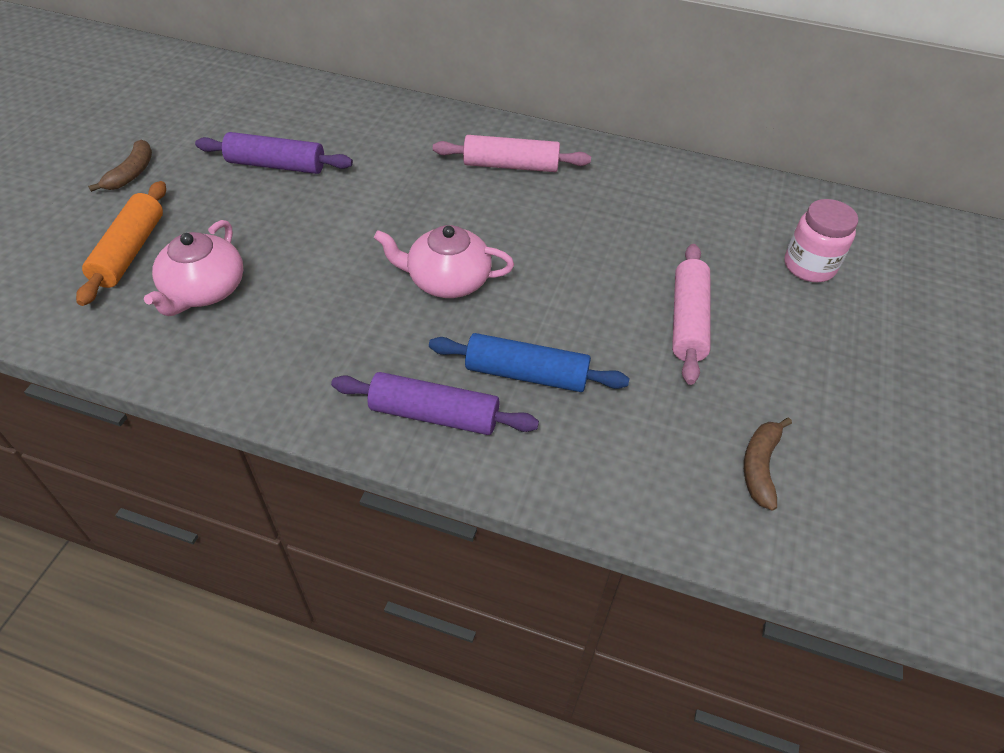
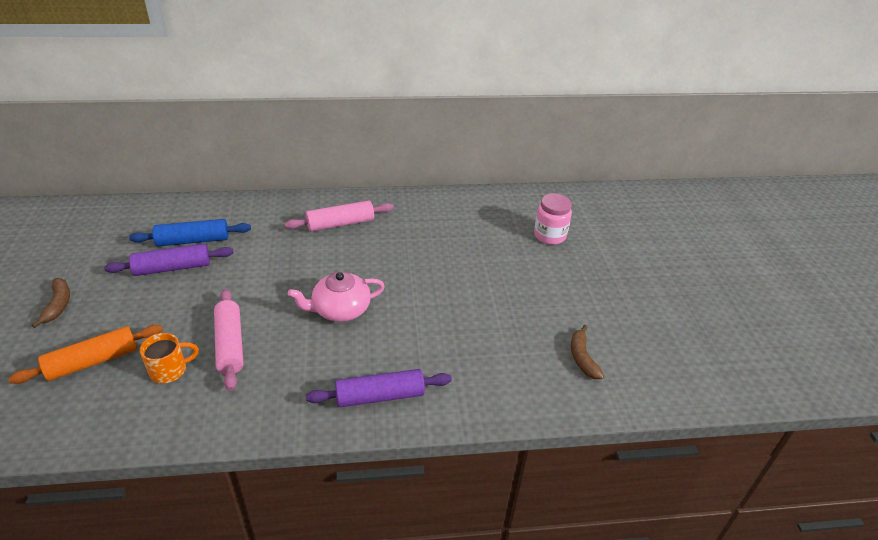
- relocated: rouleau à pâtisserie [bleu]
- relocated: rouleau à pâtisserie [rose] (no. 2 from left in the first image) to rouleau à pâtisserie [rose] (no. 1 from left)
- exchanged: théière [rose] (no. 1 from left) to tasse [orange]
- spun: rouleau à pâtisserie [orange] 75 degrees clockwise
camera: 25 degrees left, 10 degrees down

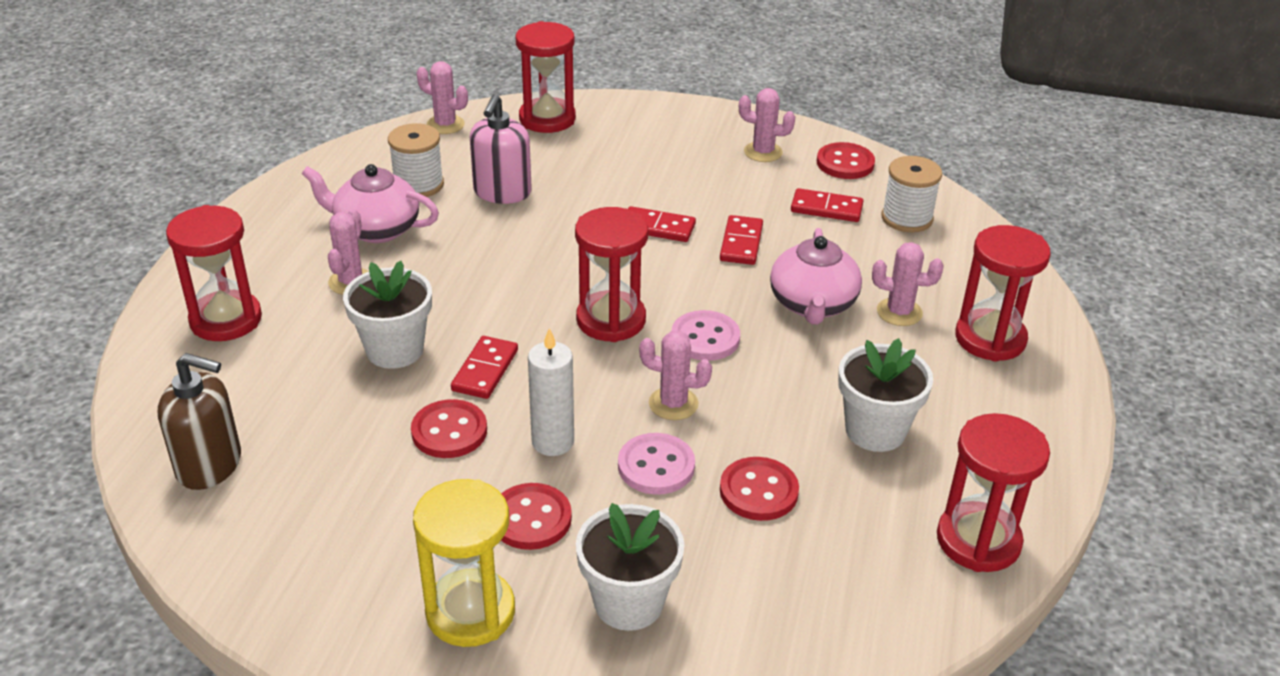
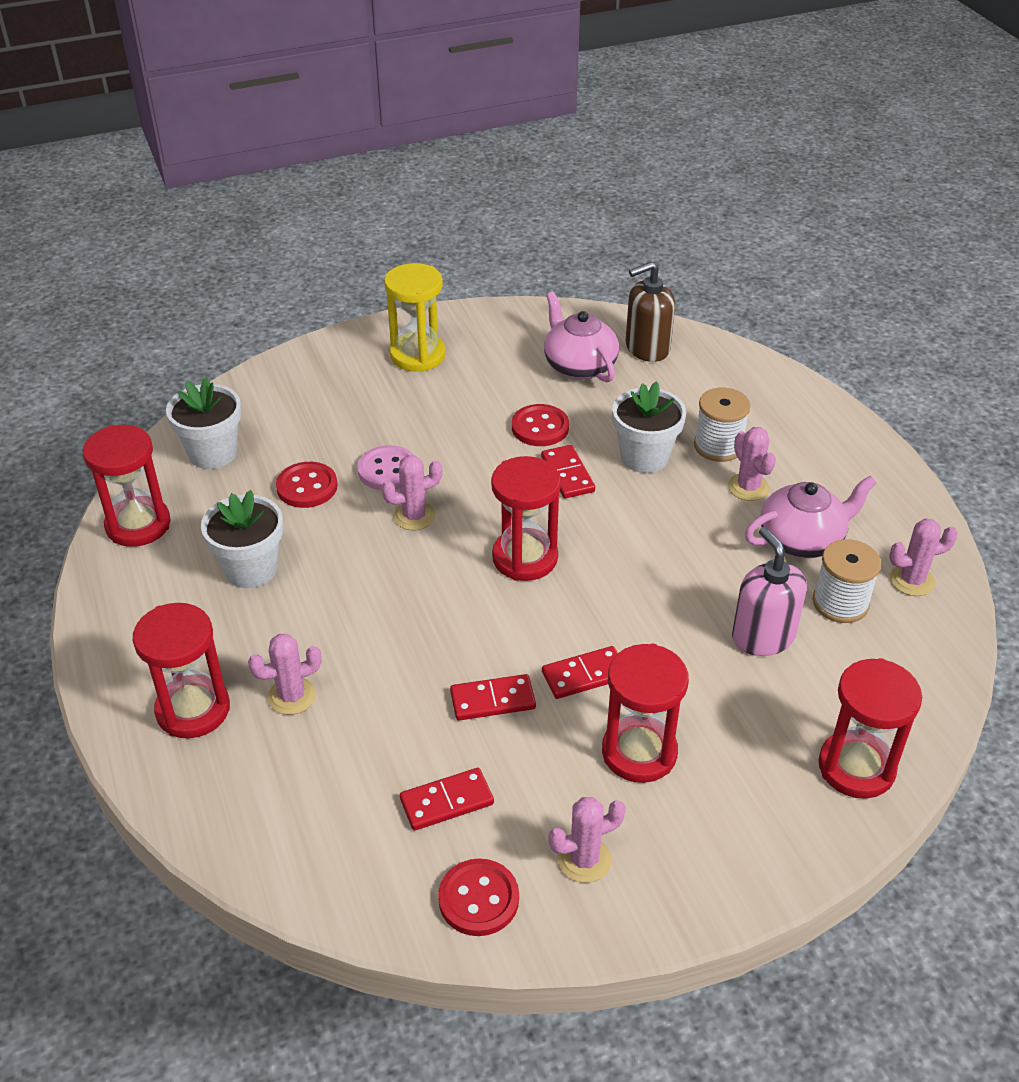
- missing: bouton [rouge] (no. 2 from left)
- missing: bougie [blanc]
- missing: bouton [rose] (no. 2 from left)
- relocated: sablier [rouge] (no. 1 from left in the first image) to sablier [rouge] (no. 4 from left)
- relocated: cactus [rose] (no. 2 from left in the first image) to cactus [rose] (no. 5 from left)
- relocated: pot de fleurs [blanc] (no. 2 from left in the first image) to pot de fleurs [blanc] (no. 1 from left)
- relocated: théière [rose] (no. 2 from left in the first image) to théière [rose] (no. 1 from left)
- relocated: bobine [blanc] (no. 2 from left in the first image) to bobine [blanc] (no. 1 from left)
- spun: domino [rouge] (no. 3 from left in the first image) 75 degrees counterclockwise
camera: 145 degrees right, 5 degrees up

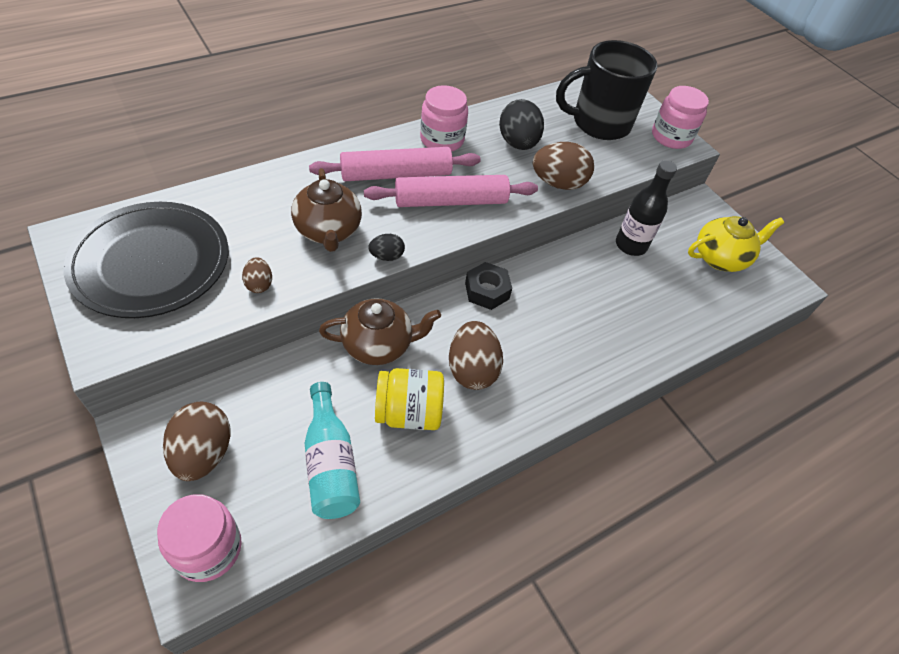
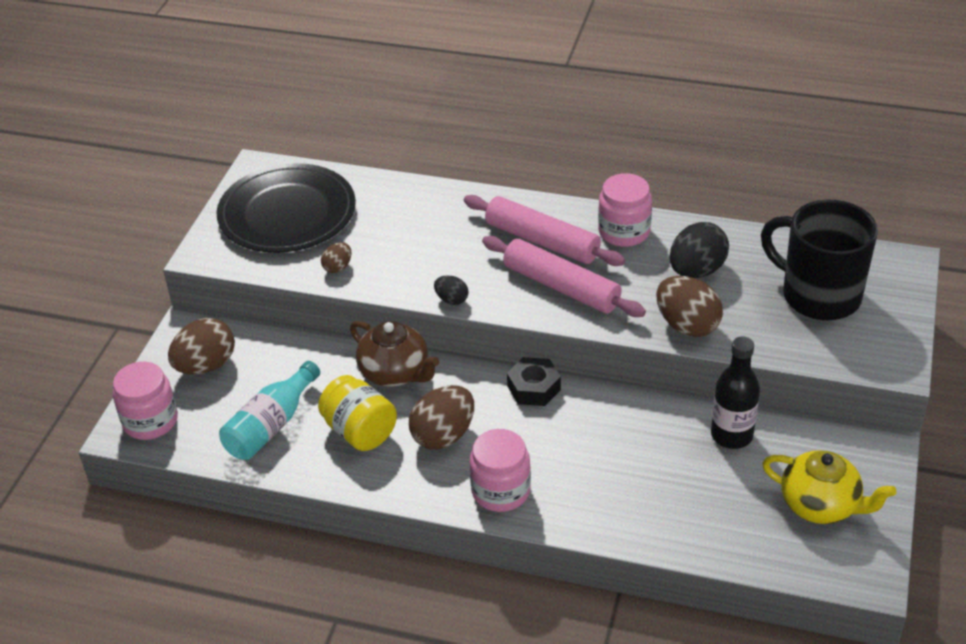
- missing: théière [marron] (no. 1 from left)
- relocated: bocal [rose] (no. 3 from left in the first image) to bocal [rose] (no. 2 from left)
camera: 55 degrees right, 10 degrees down

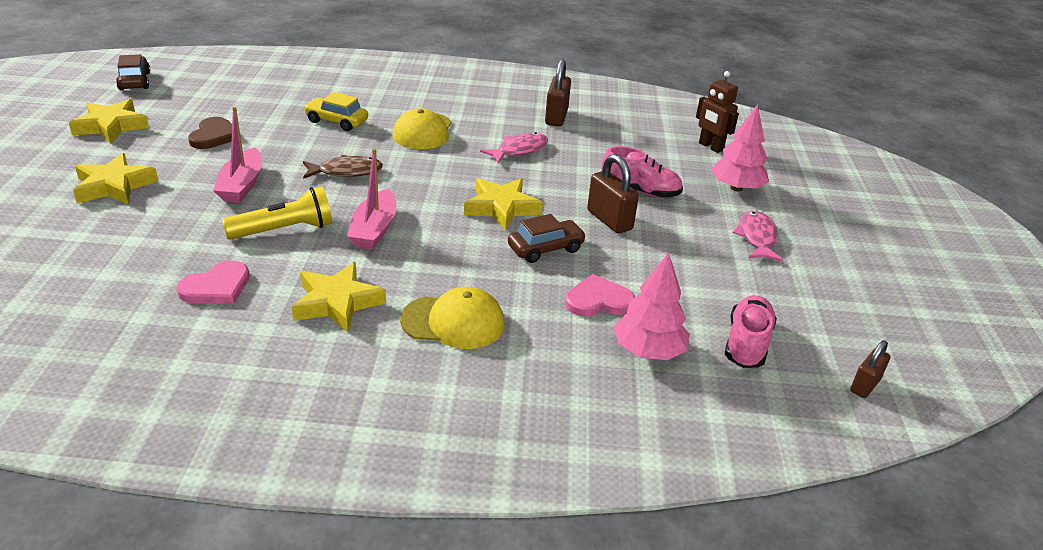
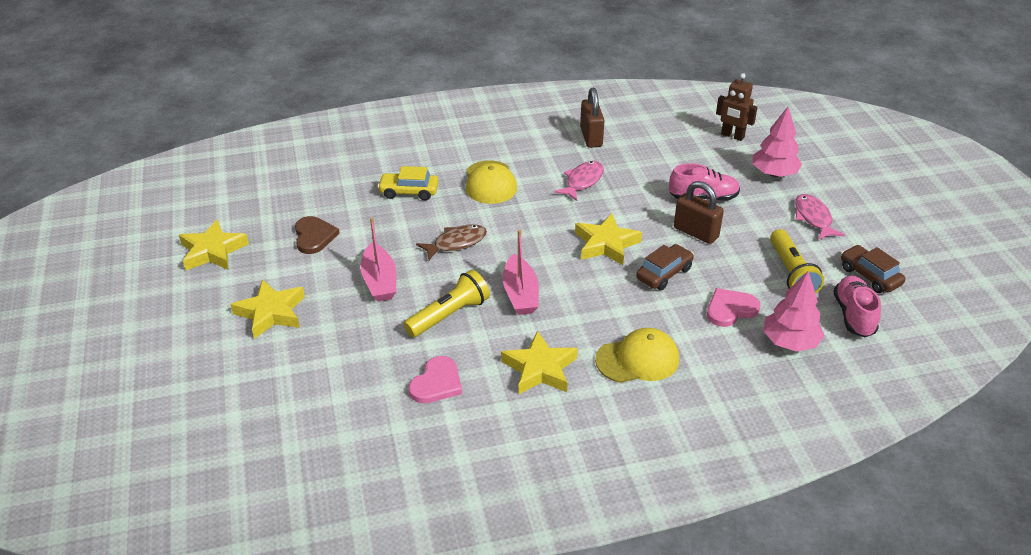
- missing: cadenas [marron] (no. 3 from left)
- appeared: lampe de poche [jaune] (no. 2 from left)
- relocated: voiture [marron] (no. 1 from left in the first image) to voiture [marron] (no. 2 from left)
camera: 15 degrees left, 5 degrees up

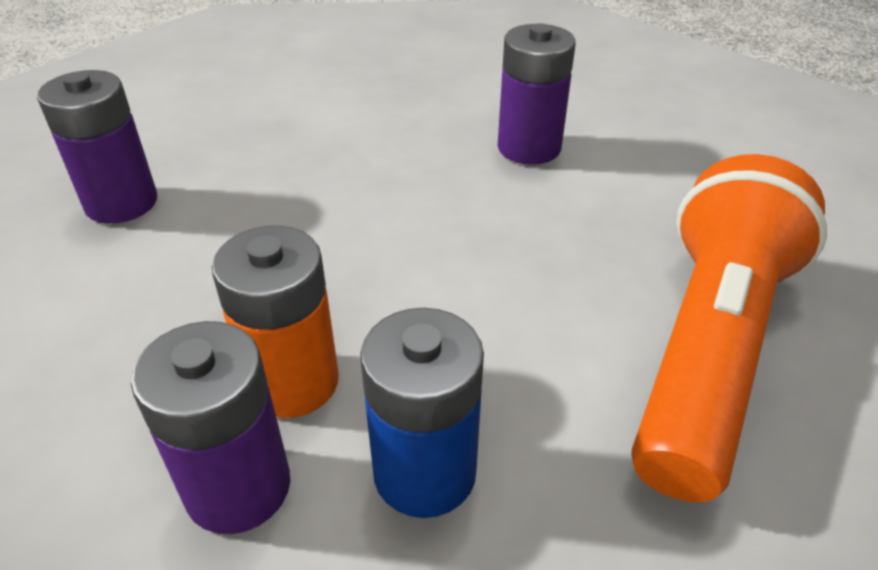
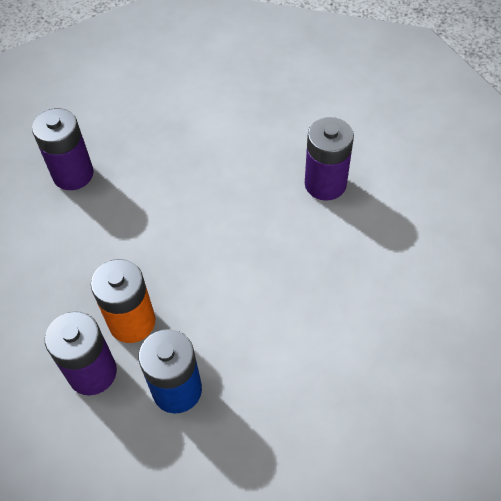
- missing: lampe de poche [orange]
camera: 20 degrees right, 15 degrees up

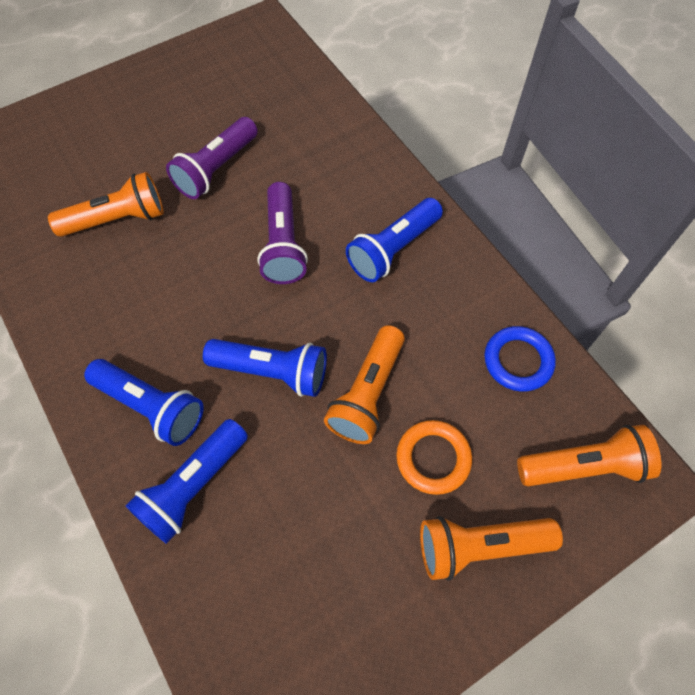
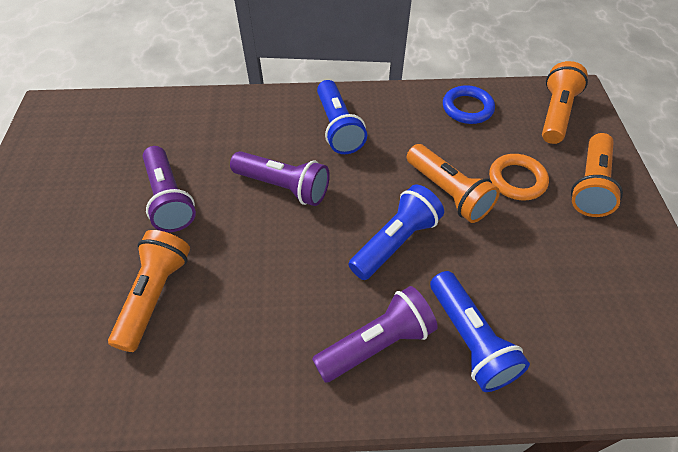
- colour: lampe de poche [bleu] (no. 1 from left) to lampe de poche [violet] (no. 3 from left)
camera: 60 degrees left, 10 degrees down

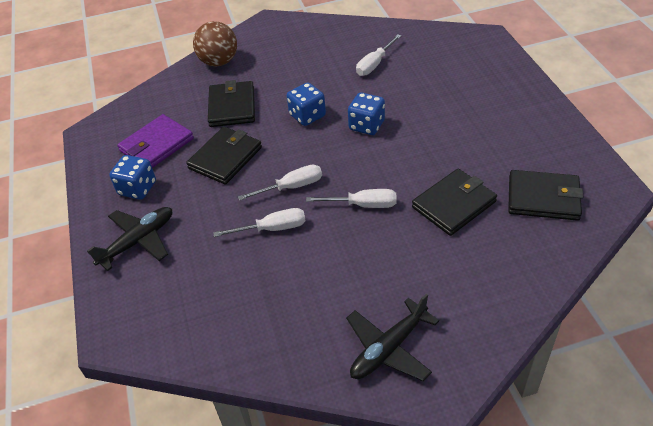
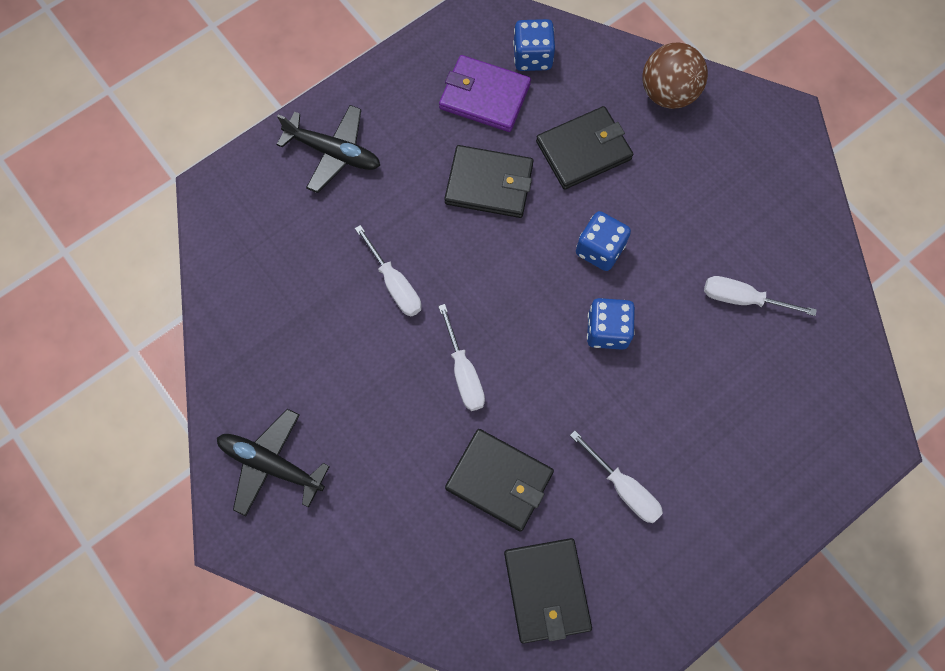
- relocated: dé [bleu] (no. 1 from left)
- relocated: tournevis [blanc] (no. 2 from left in the first image) to tournevis [blanc] (no. 3 from left)
camera: 65 degrees right, 25 degrees up

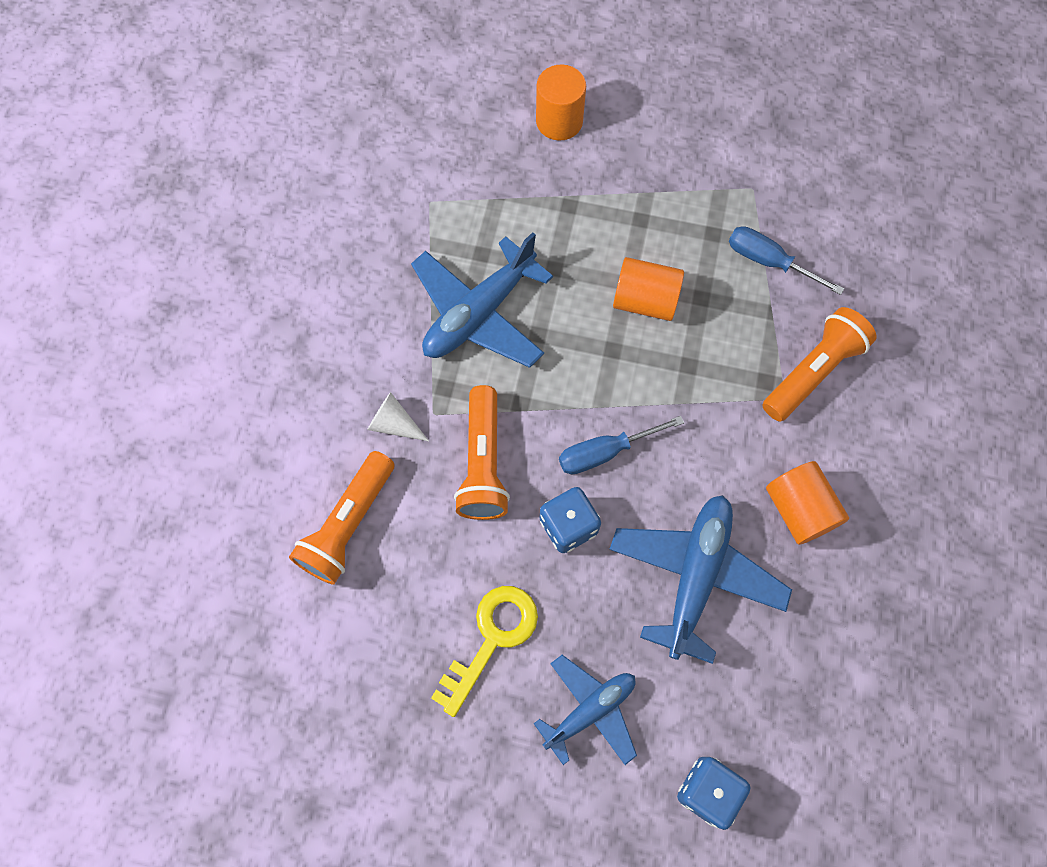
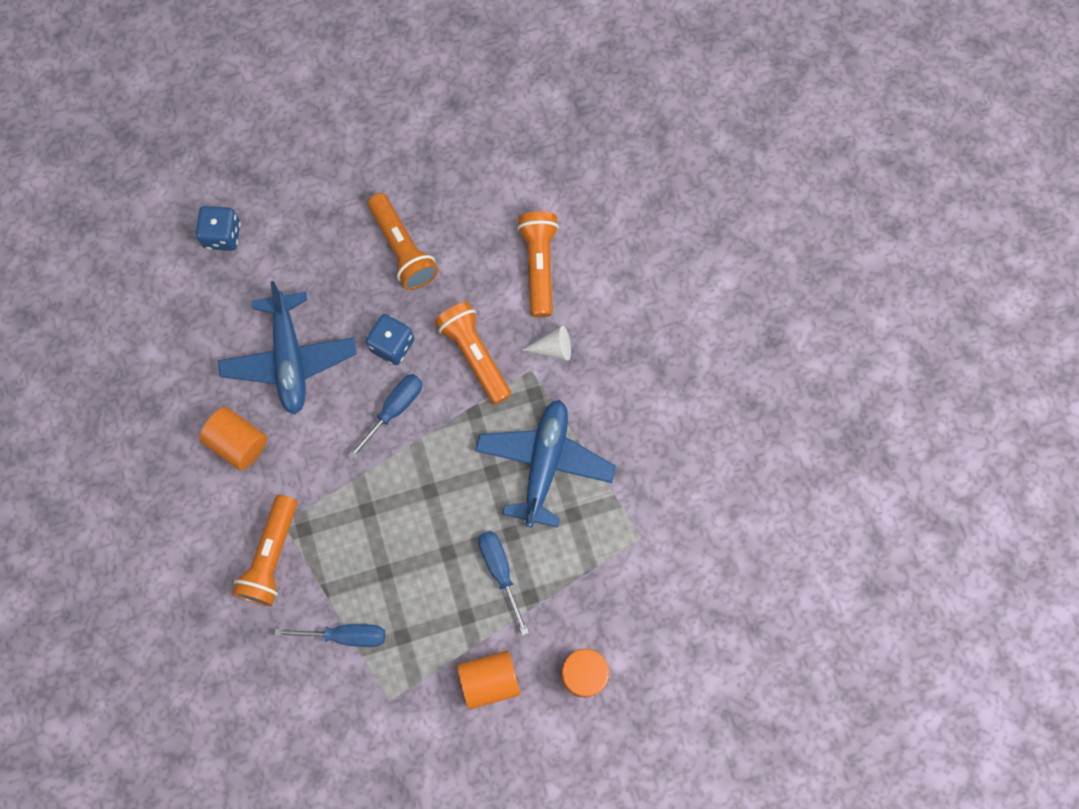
- missing: avion [bleu] (no. 2 from left)
- appeared: tournevis [bleu] (no. 3 from left)
- relocated: cylindre [orange] (no. 2 from left)
- exchanged: clé [jaune] to lampe de poche [orange] (no. 2 from left)
camera: 150 degrees right, 5 degrees up

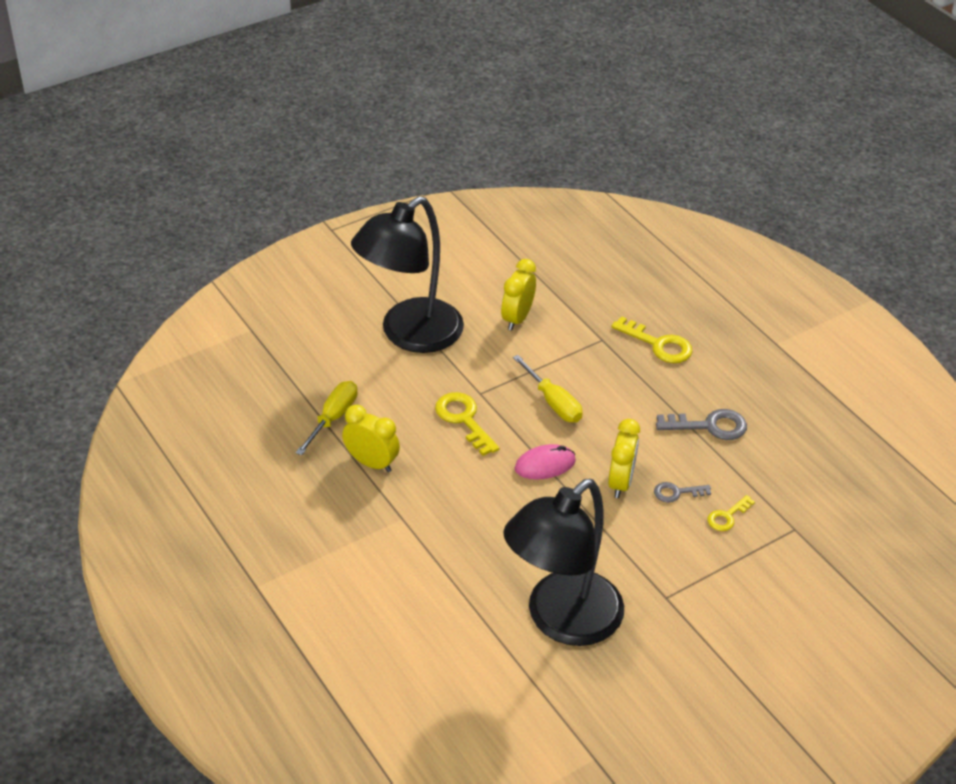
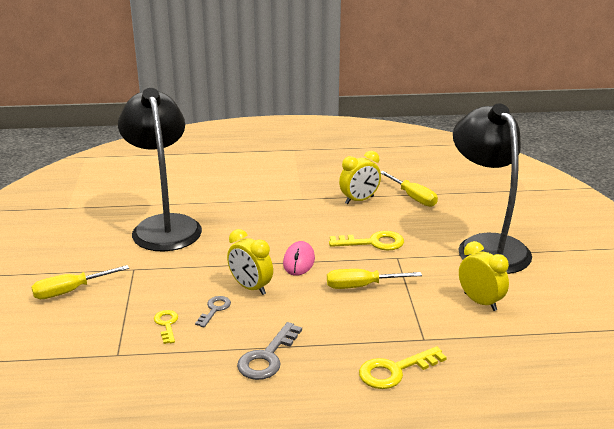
- appeared: tournevis [jaune] (no. 1 from left)
camera: 120 degrees right, 15 degrees down

